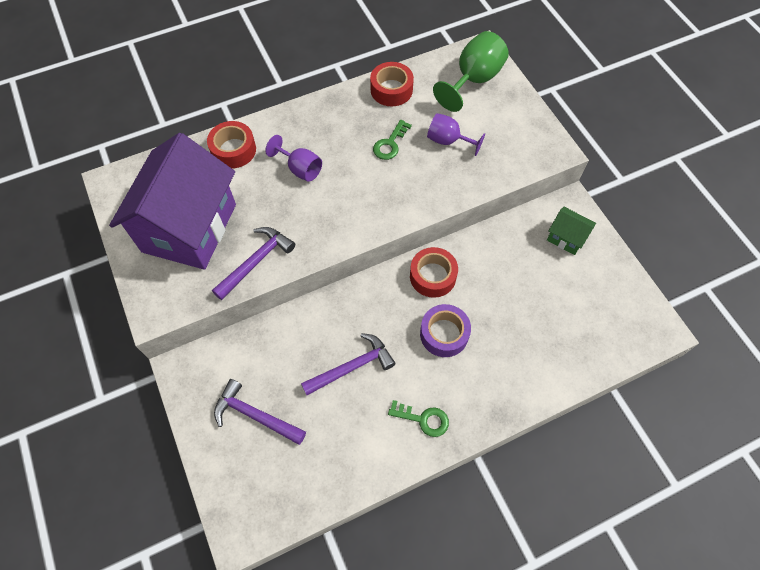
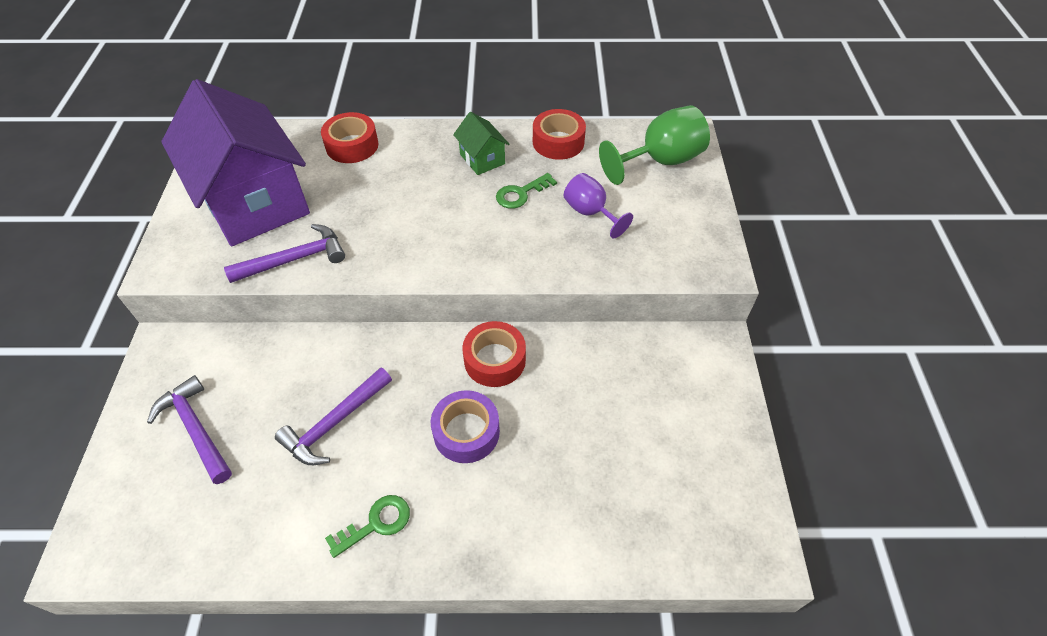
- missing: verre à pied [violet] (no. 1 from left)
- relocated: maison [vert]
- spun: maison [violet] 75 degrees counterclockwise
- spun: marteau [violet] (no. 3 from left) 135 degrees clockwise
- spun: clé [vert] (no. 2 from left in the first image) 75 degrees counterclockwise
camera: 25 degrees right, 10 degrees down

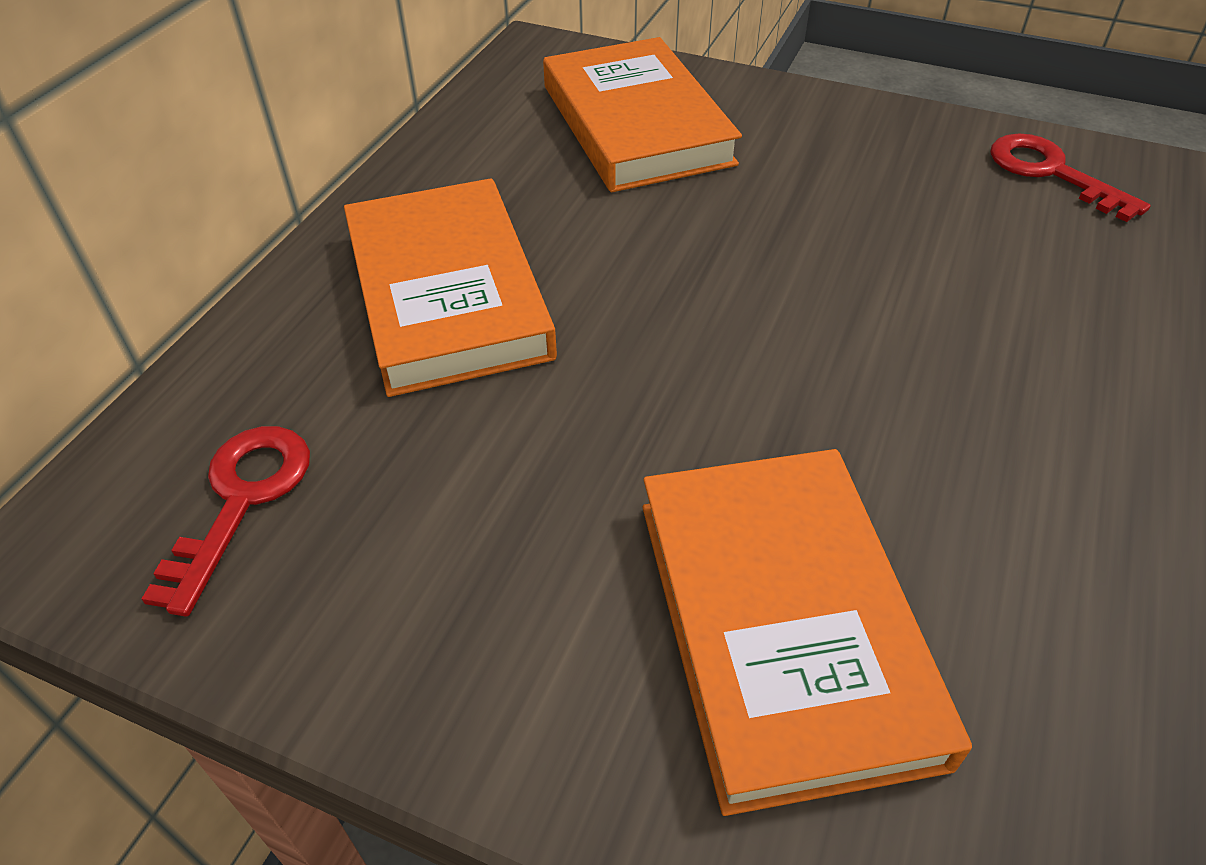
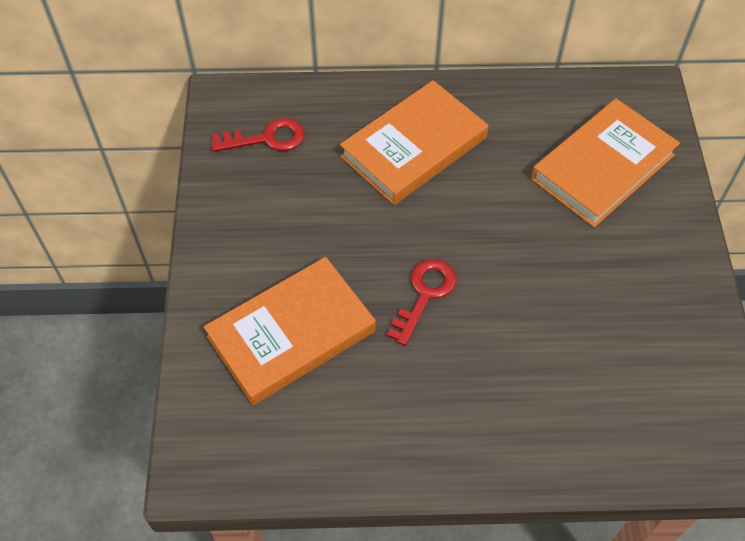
- relocated: clé [rouge] (no. 2 from left)
camera: 65 degrees right, 10 degrees up

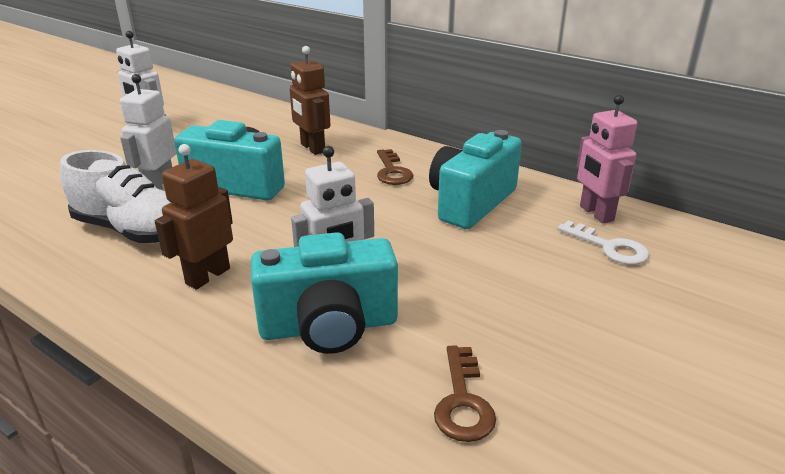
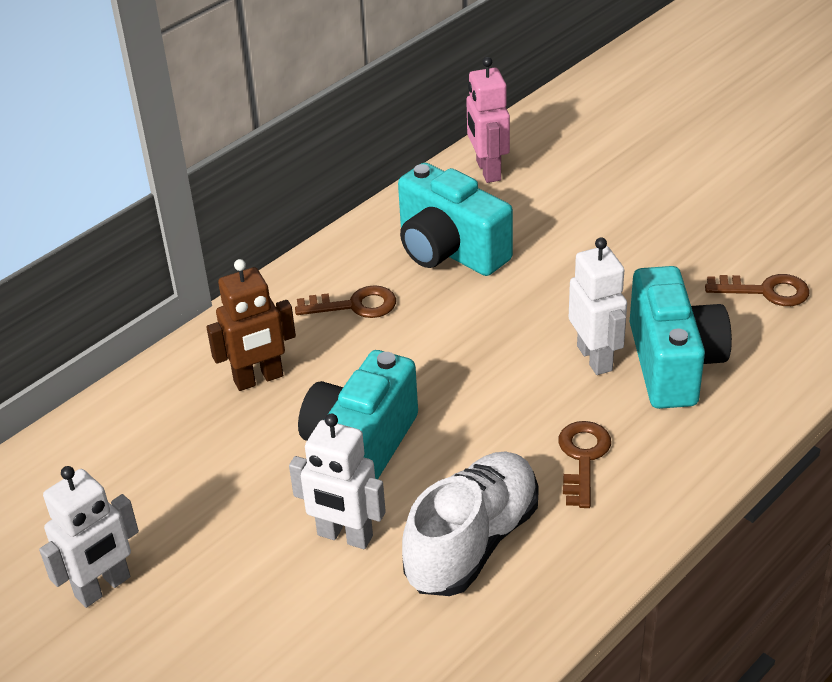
- missing: clé [blanc]
- exchanged: robot [marron] (no. 1 from left) to clé [marron] (no. 2 from left)
- spun: robot [rose] 90 degrees clockwise
camera: 80 degrees left, 10 degrees up

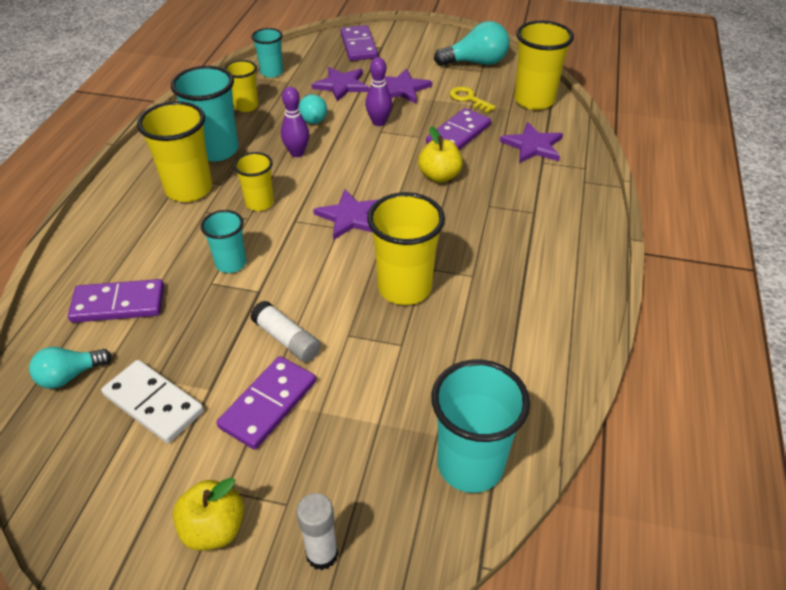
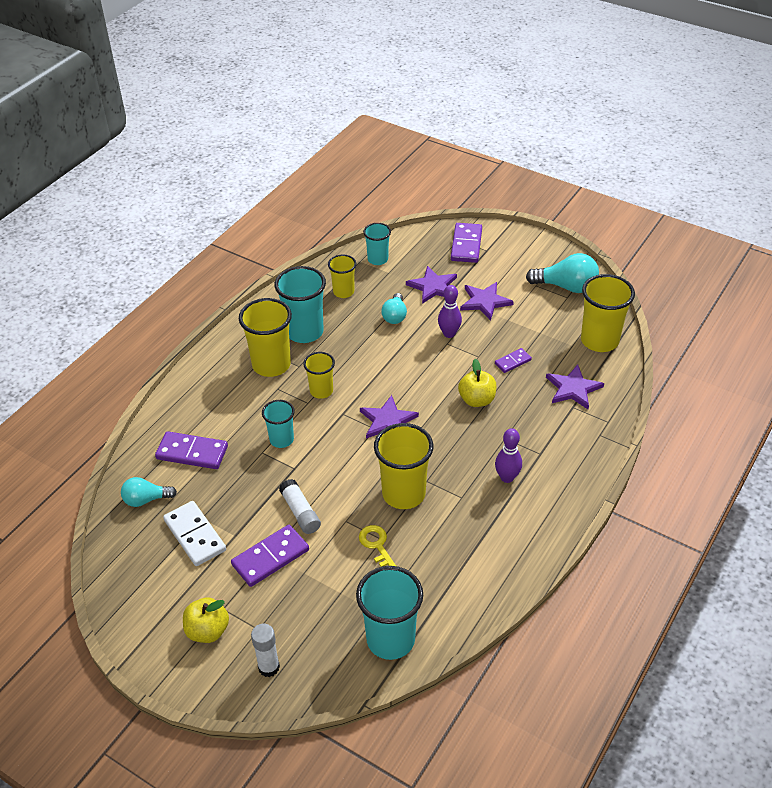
- relocated: quille [violet] (no. 1 from left in the first image) to quille [violet] (no. 2 from left)
- relocated: clé [jaune]
- size: domino [violet] (no. 4 from left) x0.56
camera: 20 degrees right, 0 degrees up

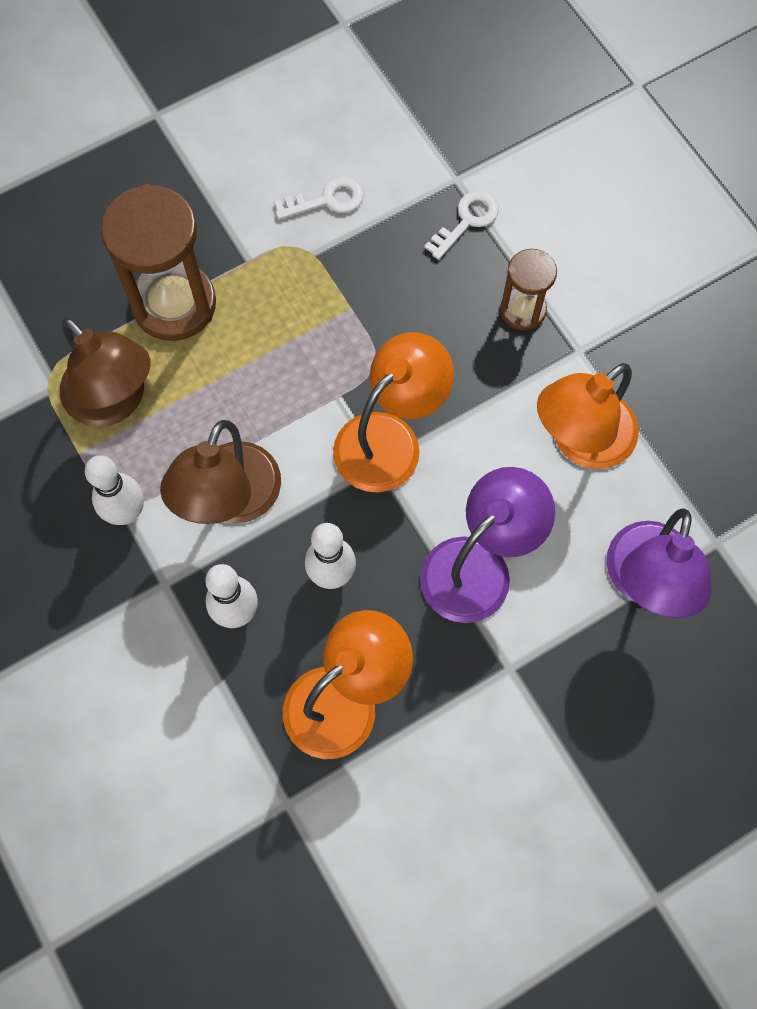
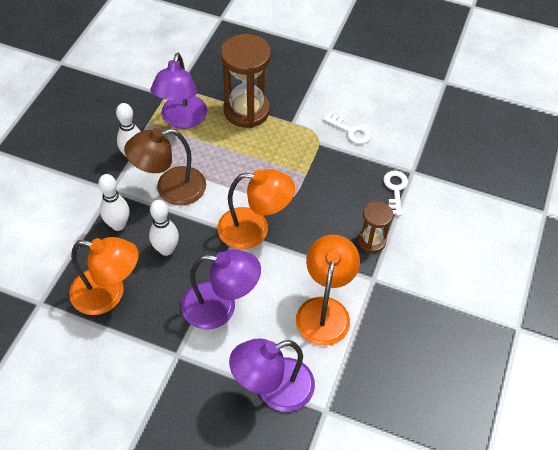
- colour: lampe [marron] (no. 1 from left) to lampe [violet] (no. 1 from left)
- spun: clé [blanc] (no. 2 from left) 90 degrees counterclockwise
- spun: lampe [orange] (no. 3 from left) 90 degrees clockwise
camera: 50 degrees right, 15 degrees down

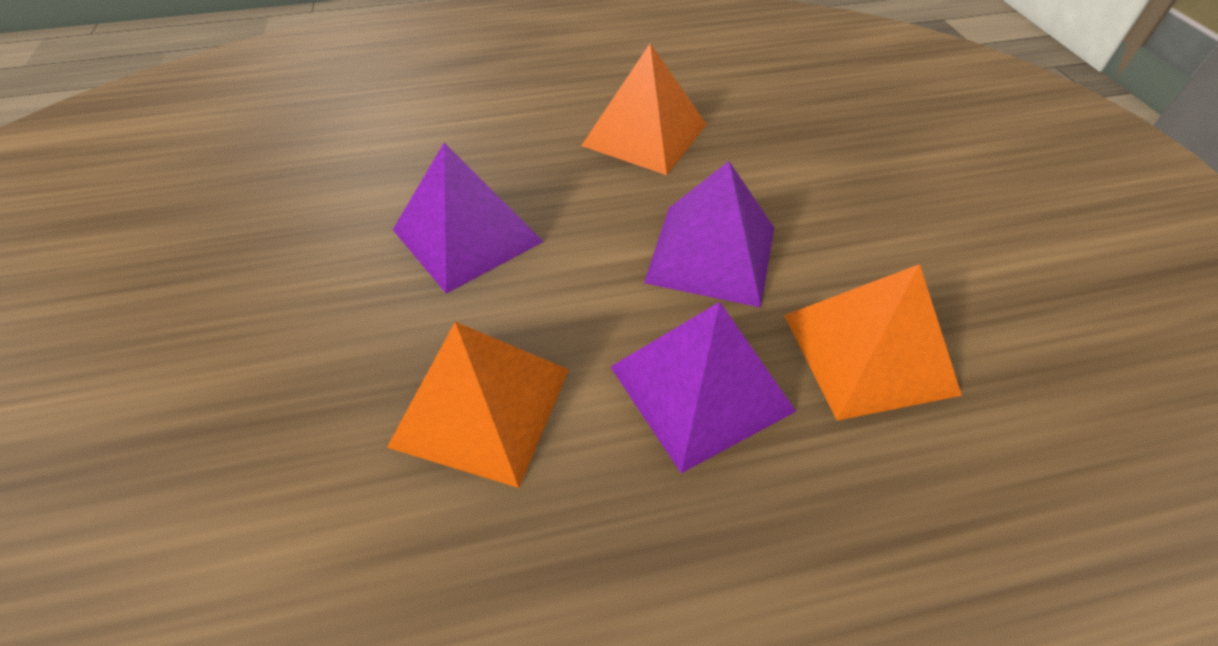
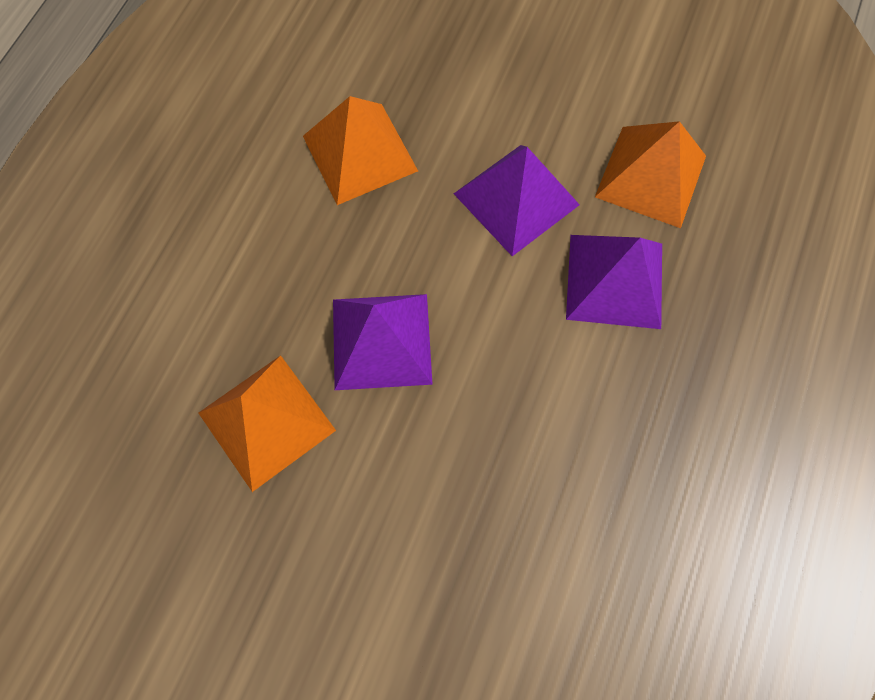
- relocated: pyramide [orange] (no. 1 from left)
camera: 55 degrees left, 20 degrees up

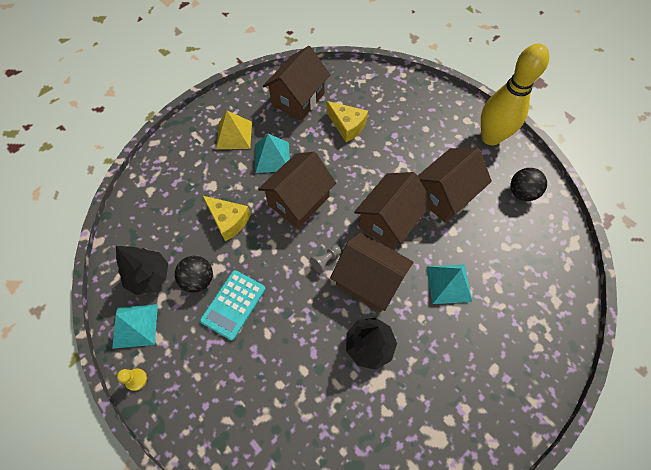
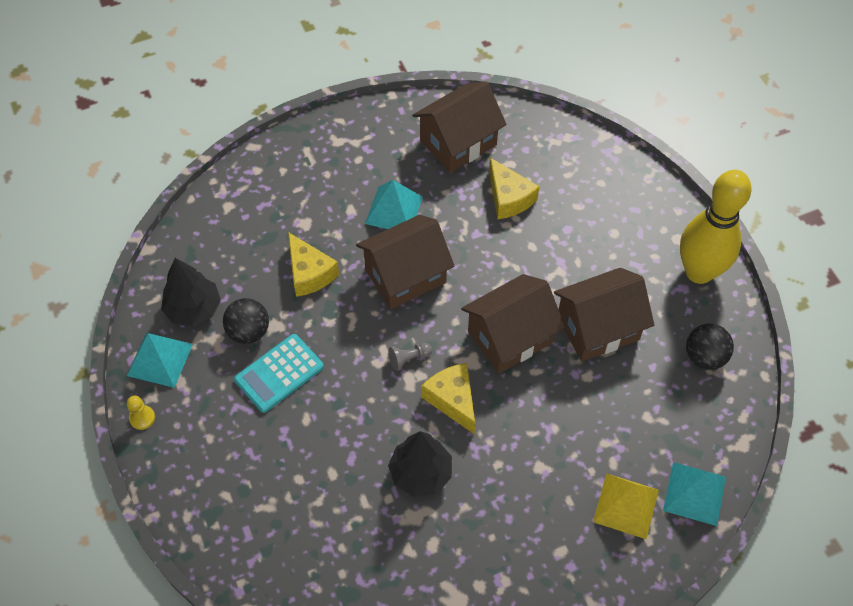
- relocated: pyramide [jaune]
- relocated: pyramide [turquoise] (no. 3 from left)
- exchanged: maison [marron] (no. 3 from left) to fromage [jaune] (no. 2 from left)
camera: 20 degrees right, 5 degrees down

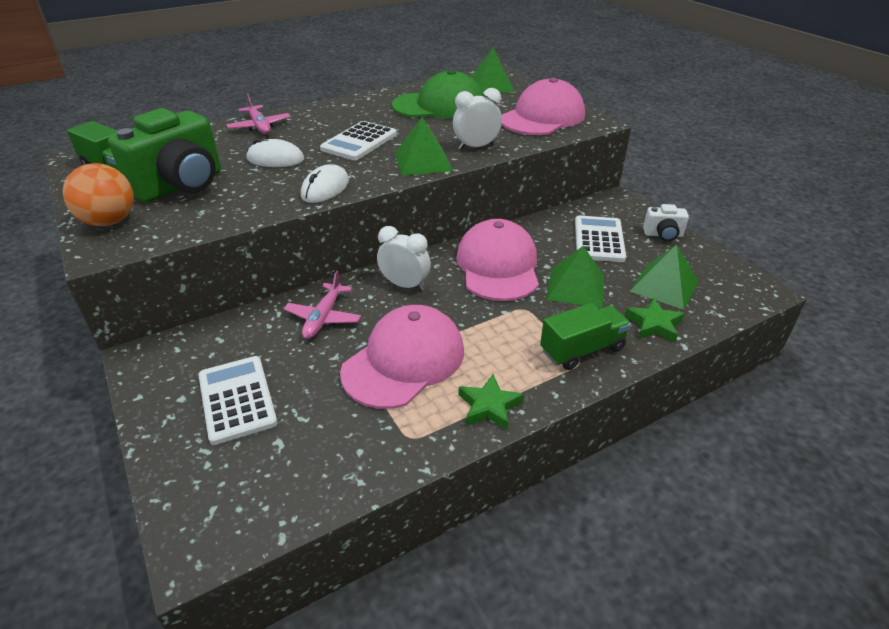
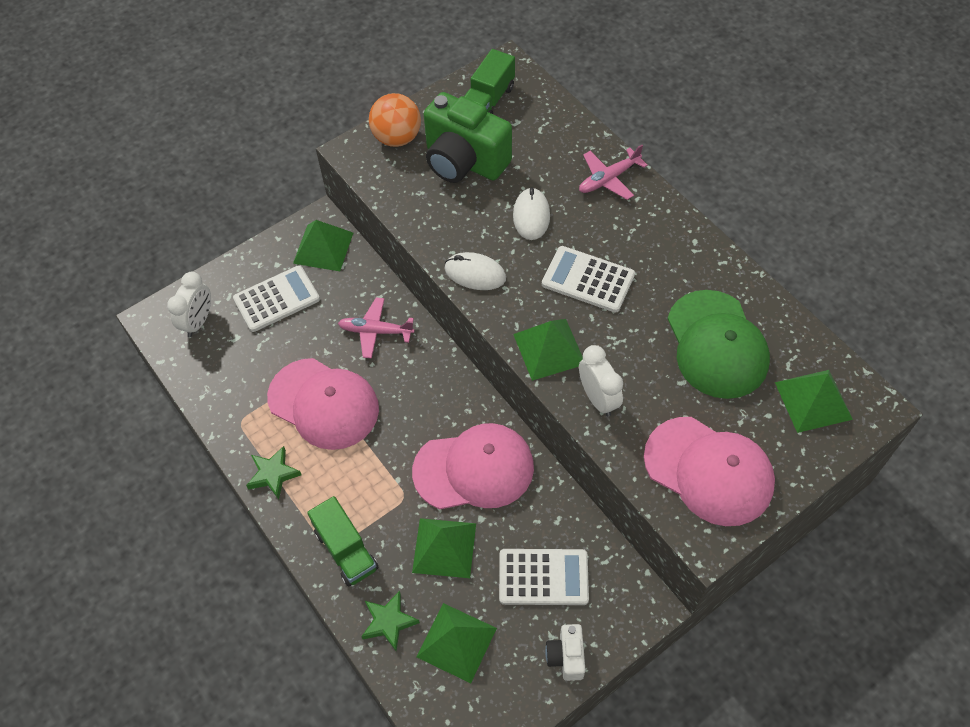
- appeared: pyramide [vert] (no. 1 from left)
- relocated: réveil [blanc] (no. 1 from left)
camera: 85 degrees right, 20 degrees up

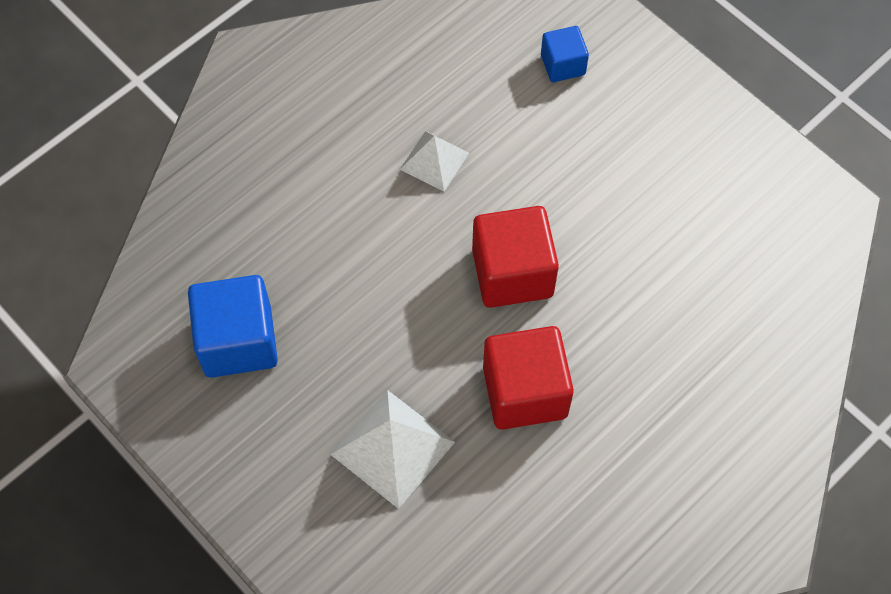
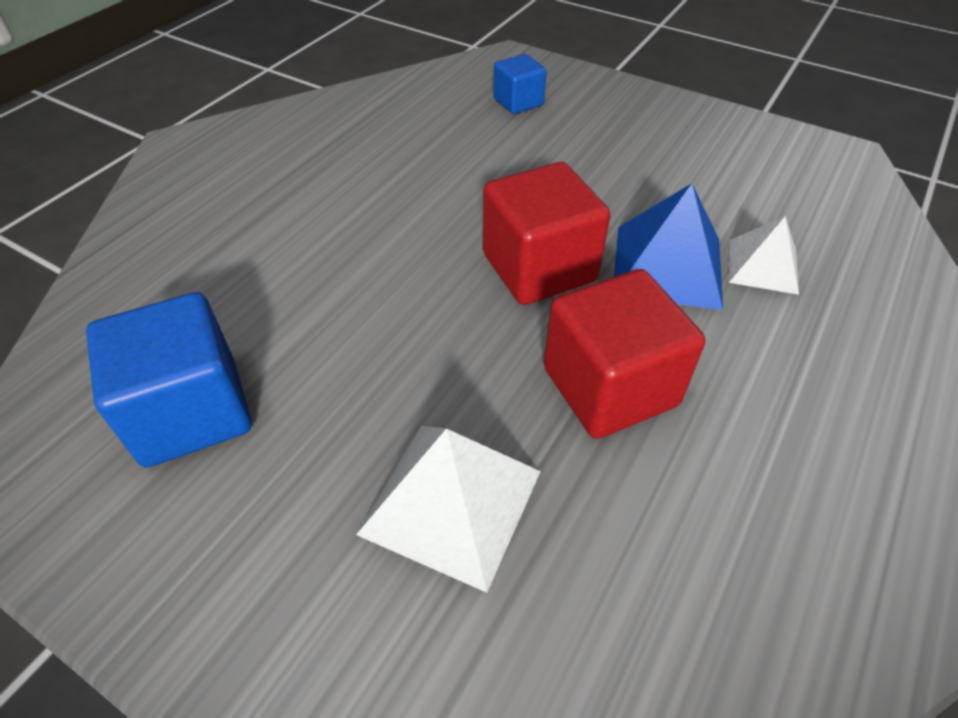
- appeared: pyramide [bleu]
- relocated: pyramide [blanc] (no. 2 from left)
camera: 15 degrees left, 15 degrees down

